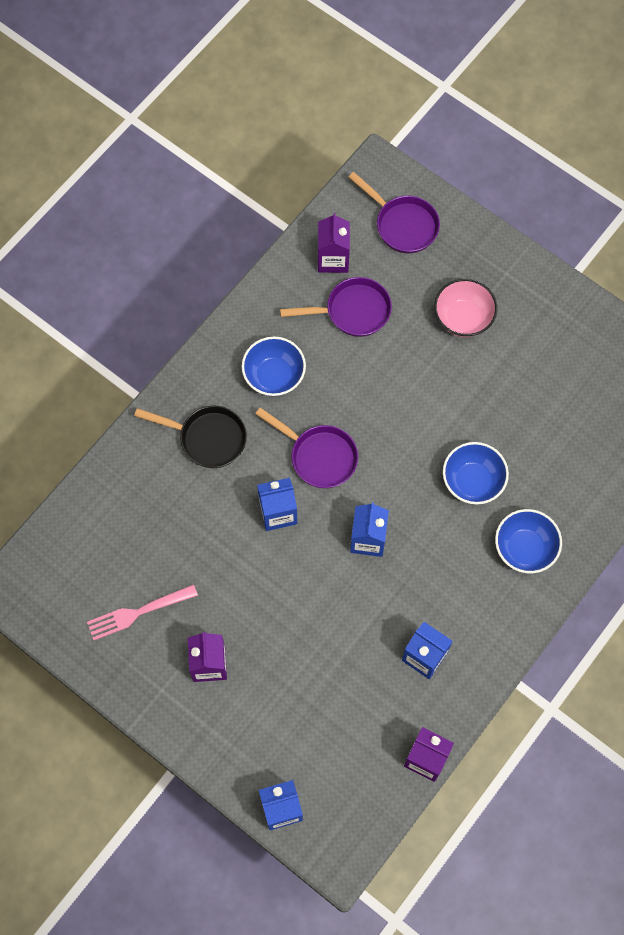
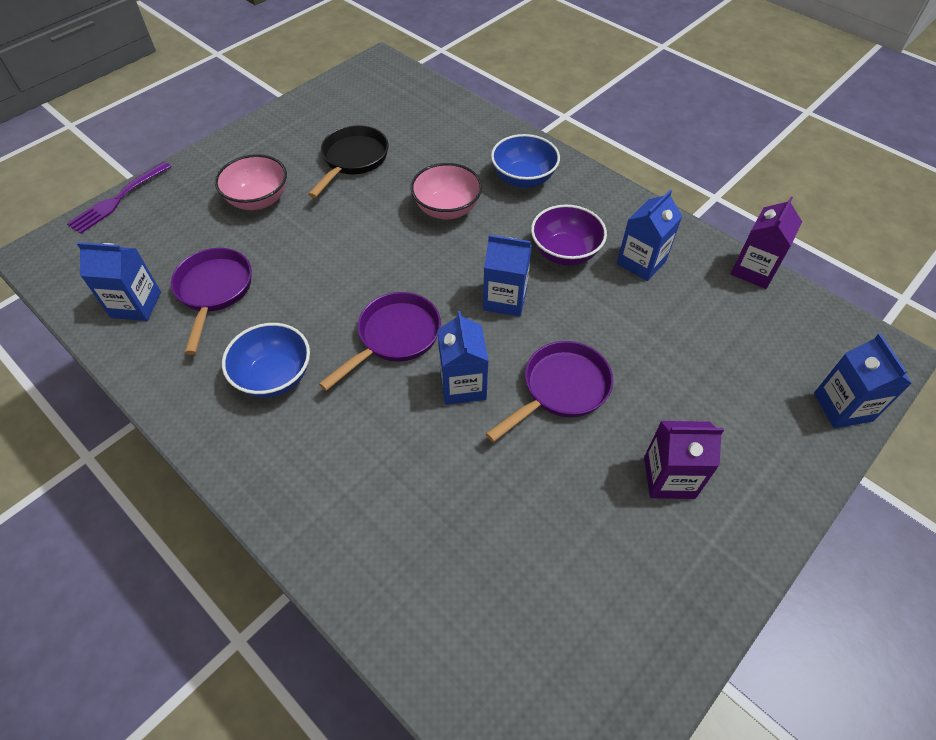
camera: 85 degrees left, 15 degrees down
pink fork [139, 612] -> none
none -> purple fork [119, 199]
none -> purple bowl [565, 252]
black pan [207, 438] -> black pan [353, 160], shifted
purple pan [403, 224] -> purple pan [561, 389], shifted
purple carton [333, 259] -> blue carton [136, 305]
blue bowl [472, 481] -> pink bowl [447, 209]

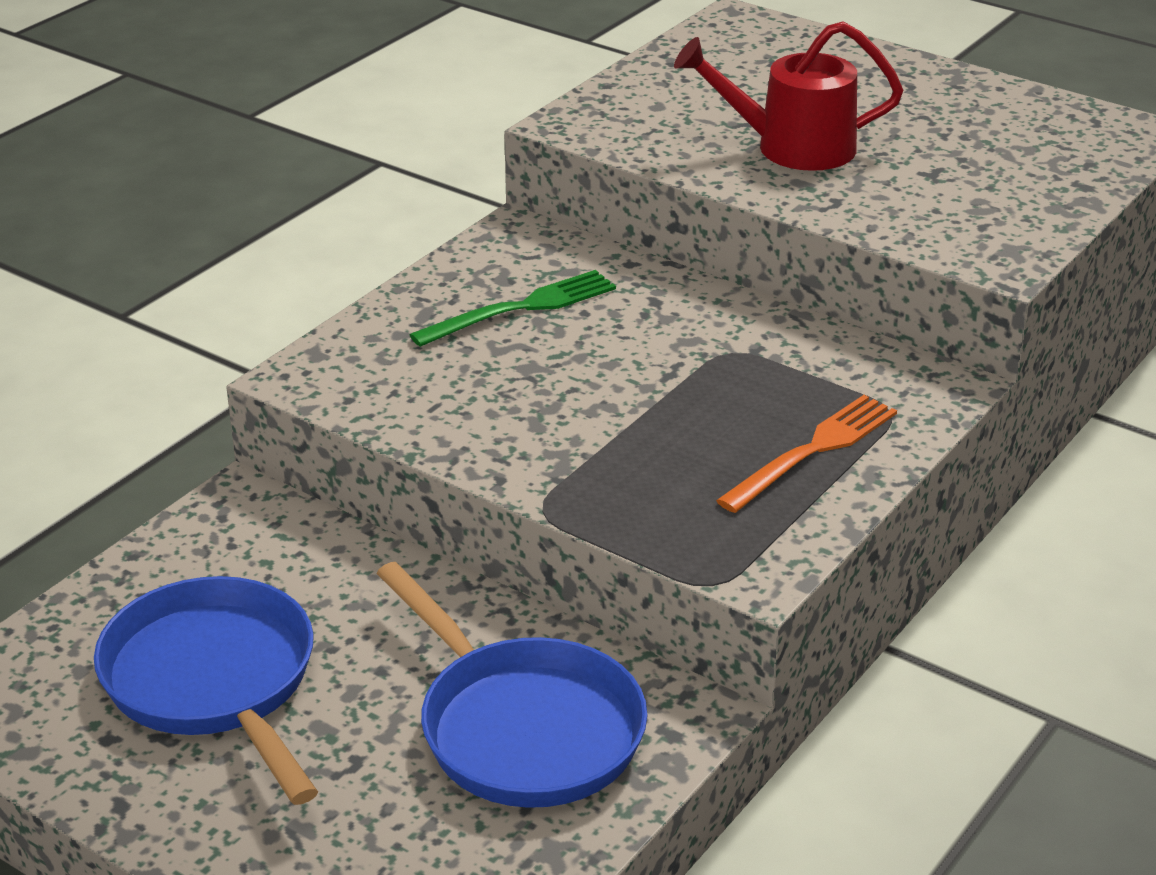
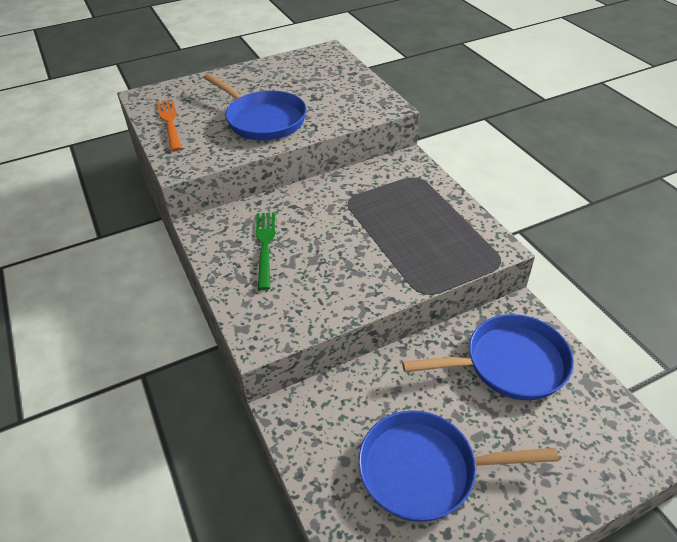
camera: 60 degrees left, 10 degrees up
orange fork [814, 450] -> orange fork [169, 122], shifted
red watering can [791, 148] -> blue pan [263, 120]

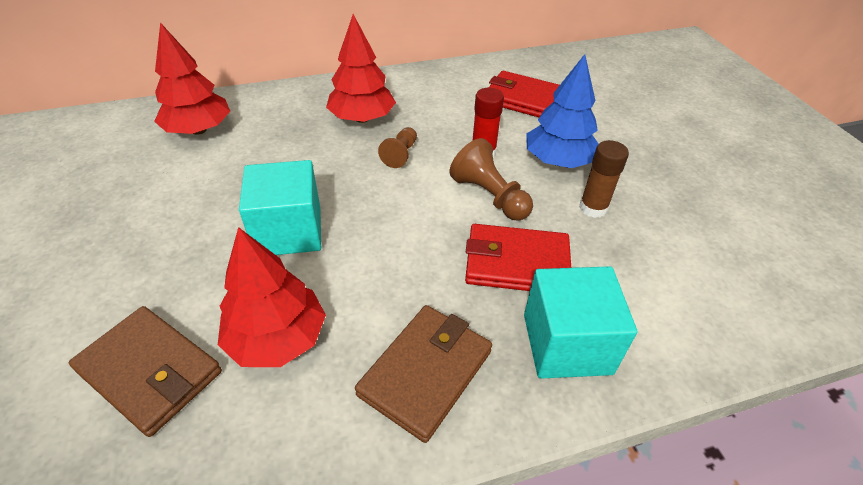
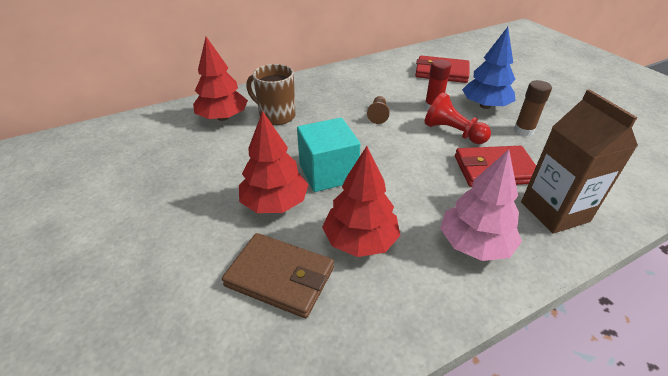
camera: 10 degrees left, 5 degrees down
none -> brown mug [276, 116]
red tree [362, 118] -> red tree [275, 203], shifted
brown wallet [426, 373] -> pink tree [474, 244]
turquoise cube [566, 343] -> brown carton [554, 212]
brown pawn [489, 196] -> red pawn [453, 132]

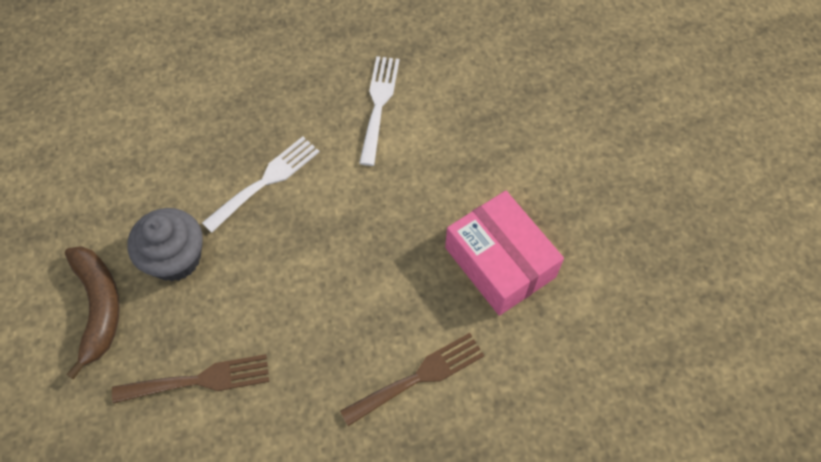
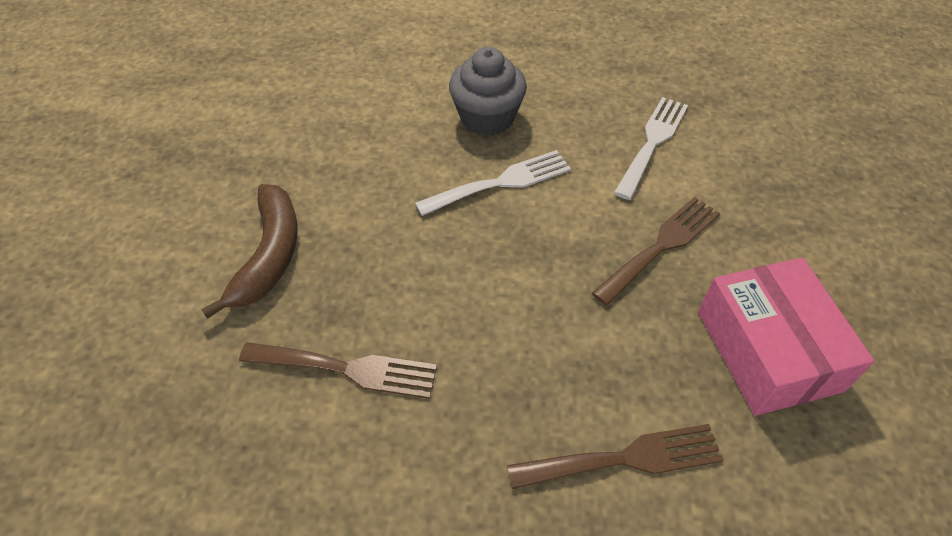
camera: 20 degrees right, 10 degrees down
none -> brown fork [661, 246]
grey cupcake [175, 258] -> grey cupcake [487, 118], shifted

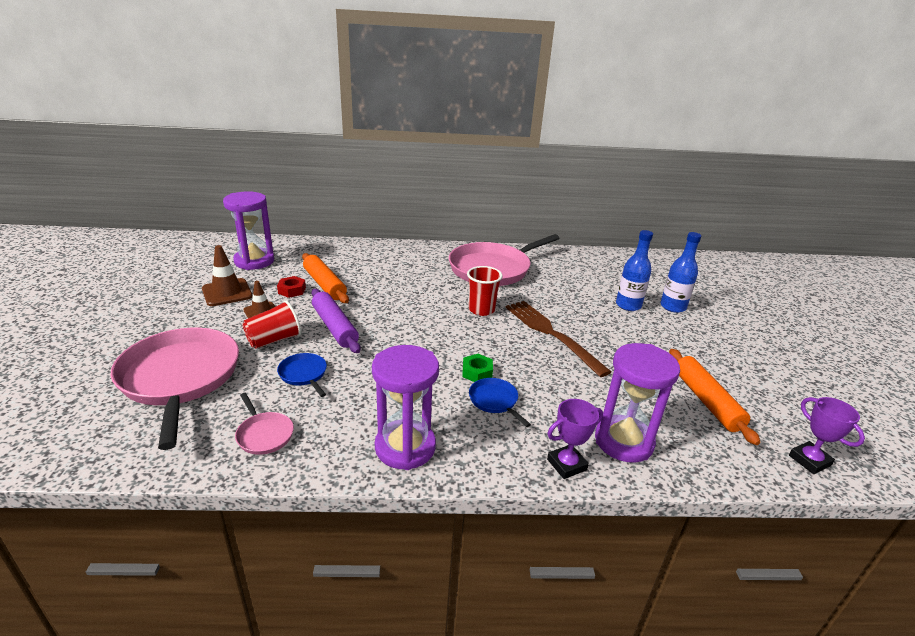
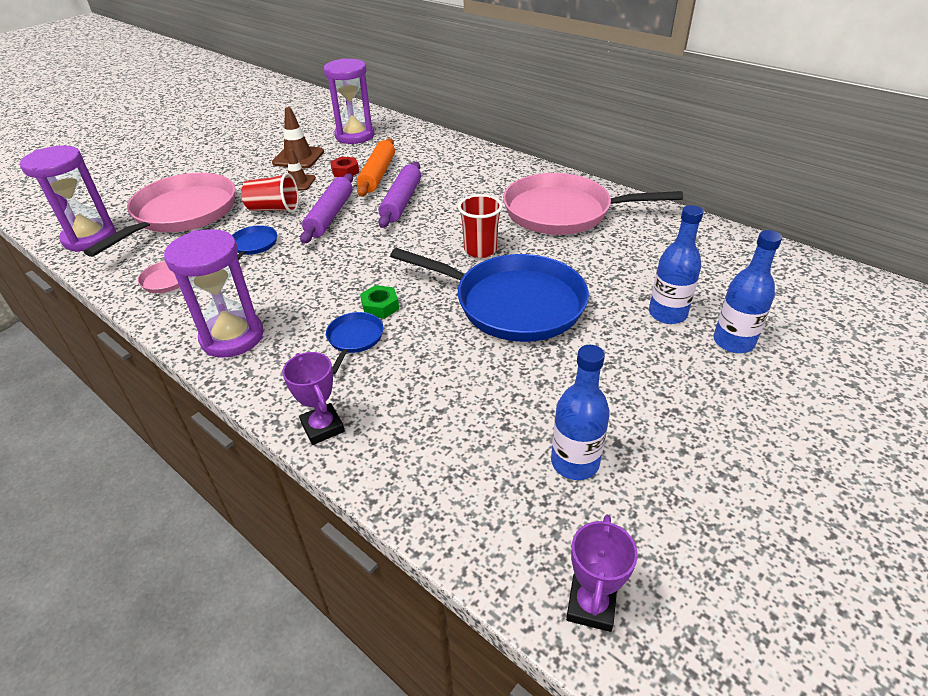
camera: 45 degrees right, 10 degrees up
none -> purple rolling pin [401, 202]
purple hourglass [623, 441] -> purple hourglass [90, 238], shifted
brown fork [550, 333] -> blue pan [513, 303]
orange rolling pin [706, 401] -> blue bottle [574, 462]
purple trophy [566, 464] -> purple trophy [322, 427], 45 degrees clockwise

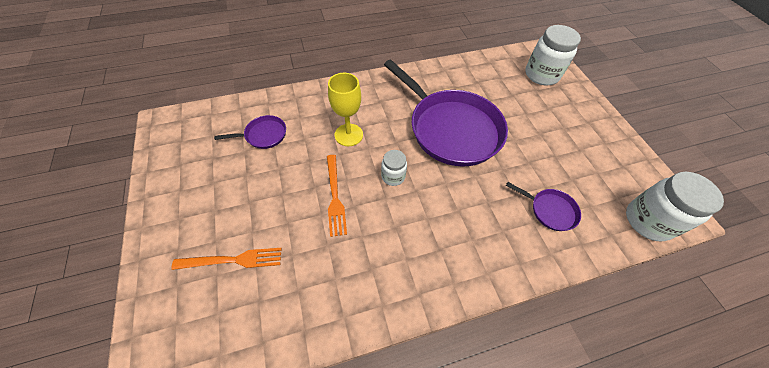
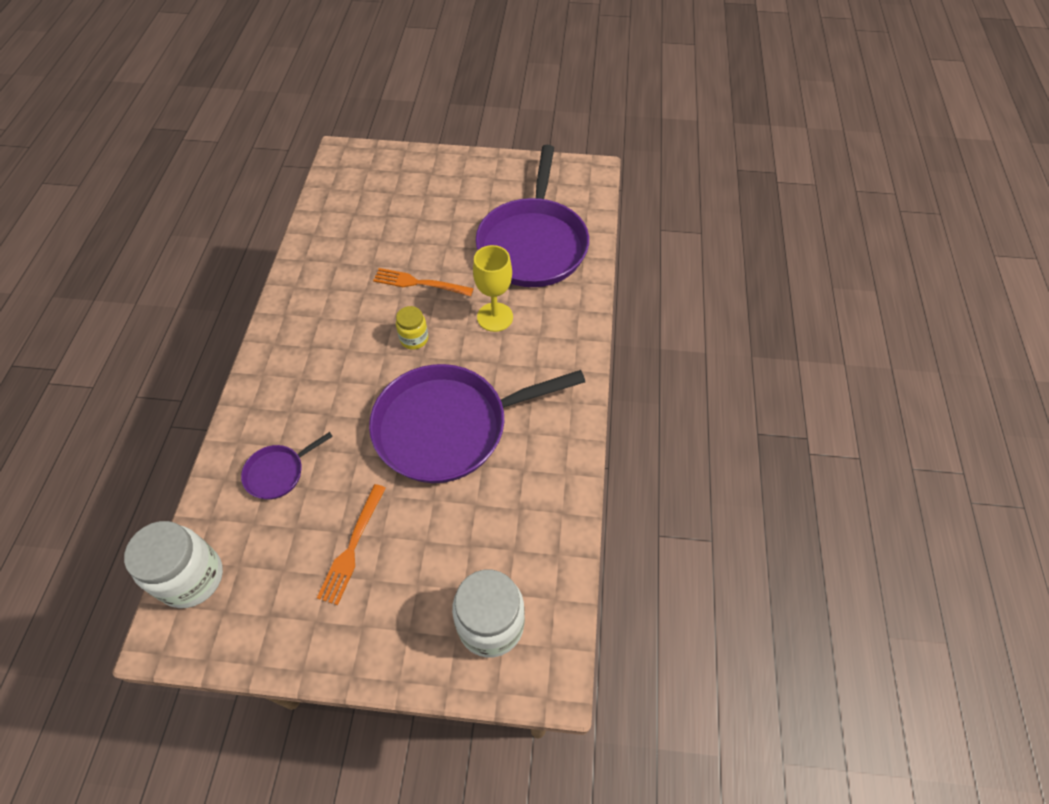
camera: 115 degrees right, 0 degrees up
orange fork [233, 260] -> orange fork [352, 547], shifted
white jar [393, 176] -> yellow jar [414, 339]
purple pan [263, 135] -> purple pan [533, 244], x2.32

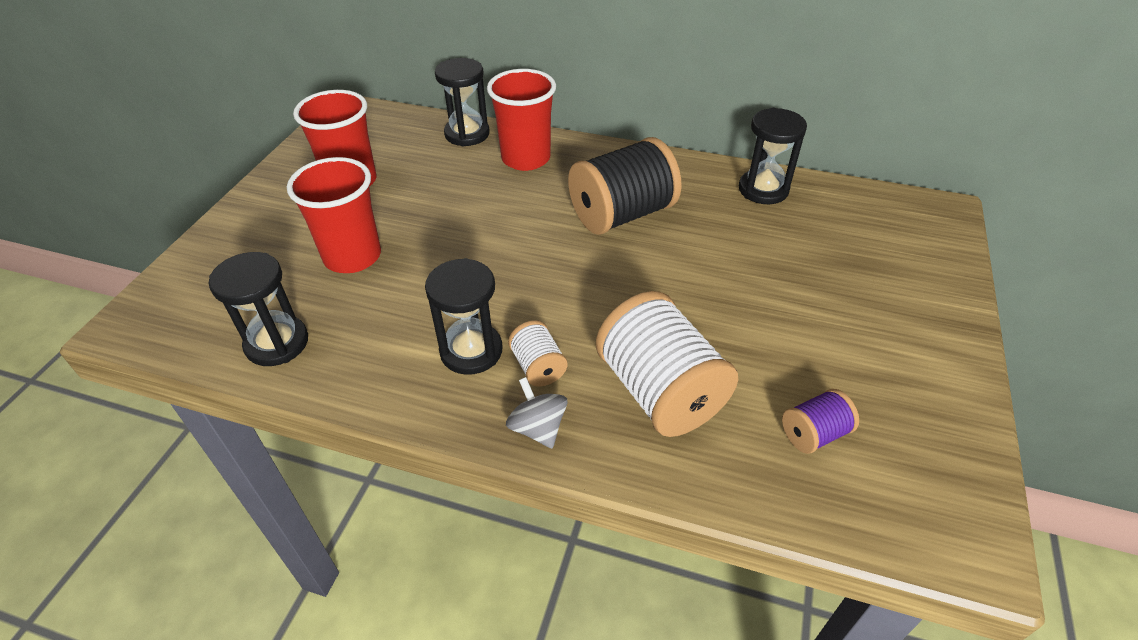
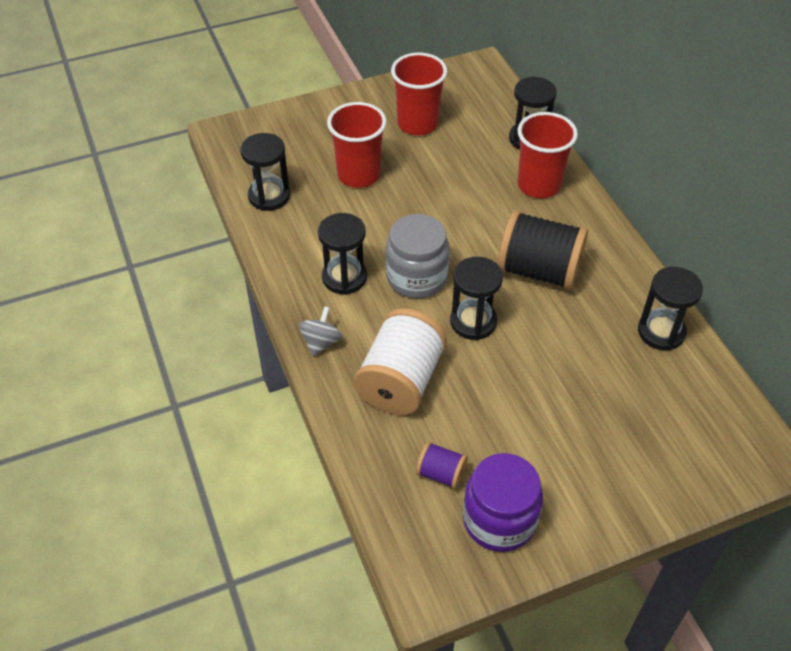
camera: 50 degrees right, 5 degrees up
white spool [538, 367] -> none
none -> grey jar [416, 277]
none -> black hourglass [473, 322]
none -> purple jar [499, 520]

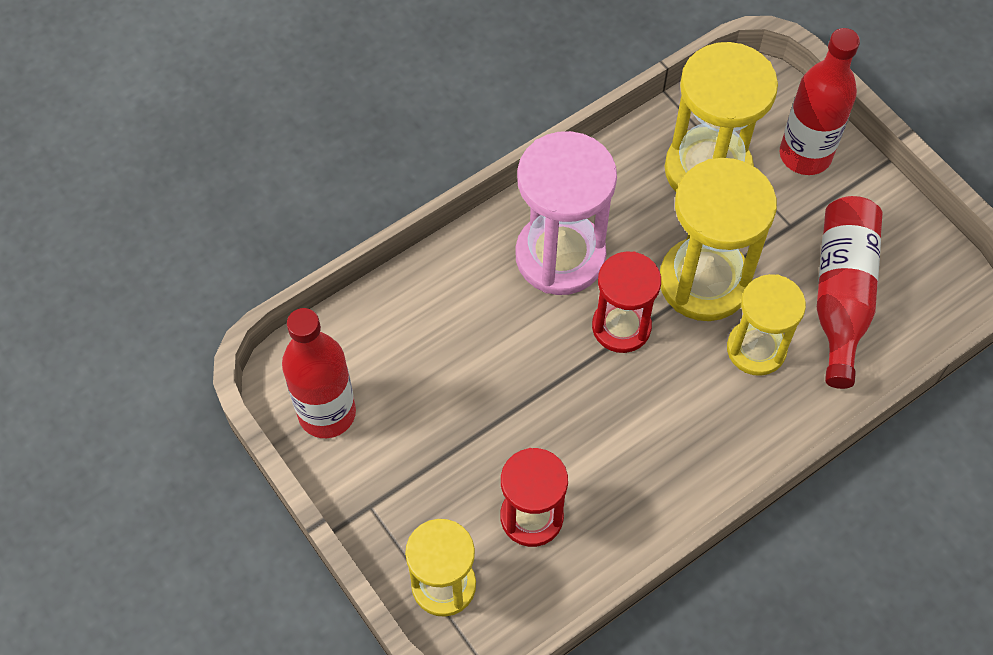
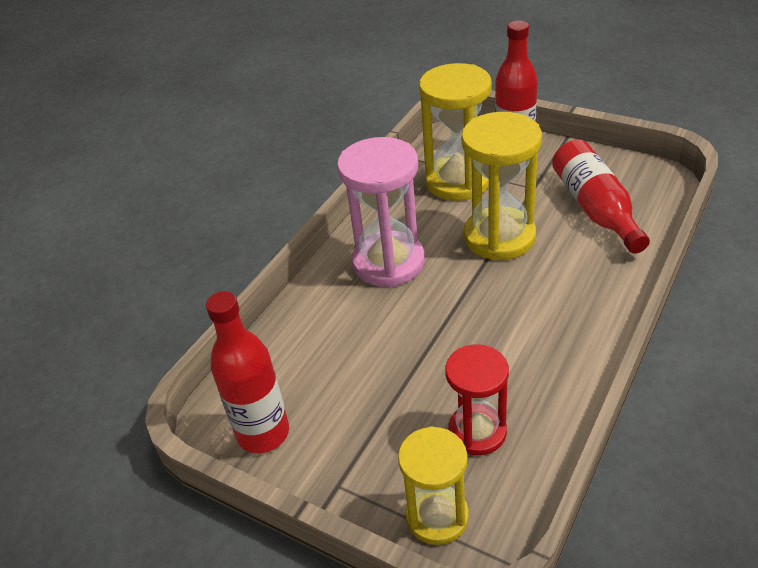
camera: 20 degrees left, 20 degrees down
red hourglass [621, 327] -> none
yellow hourglass [756, 349] -> none

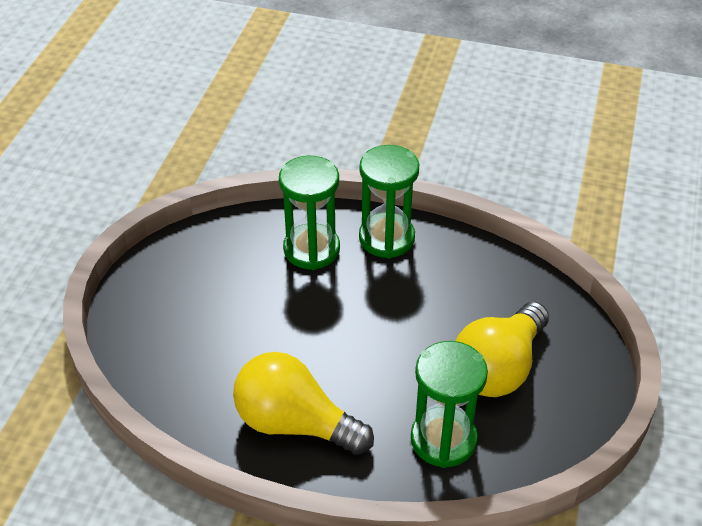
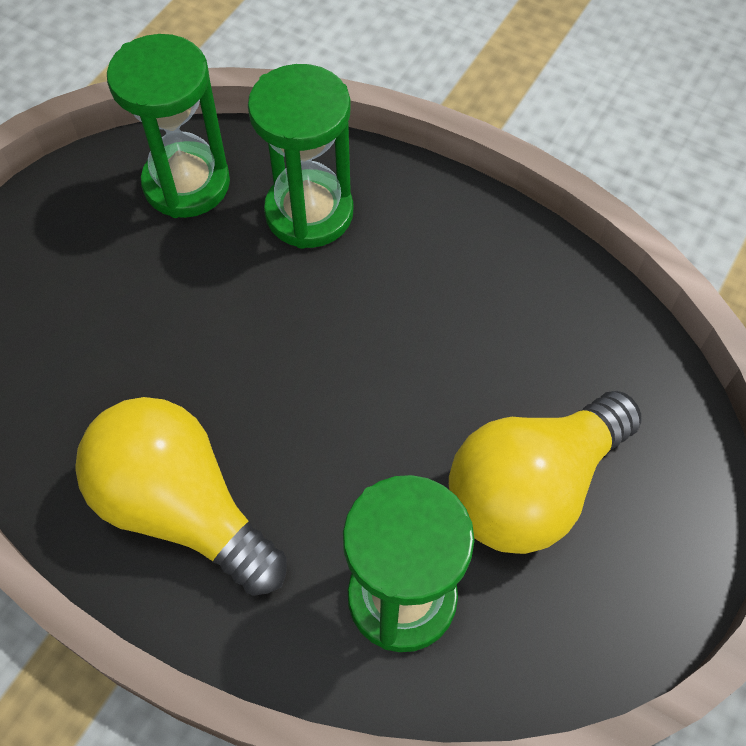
camera: 15 degrees right, 15 degrees up
green hourglass [386, 238] -> green hourglass [186, 184], shifted

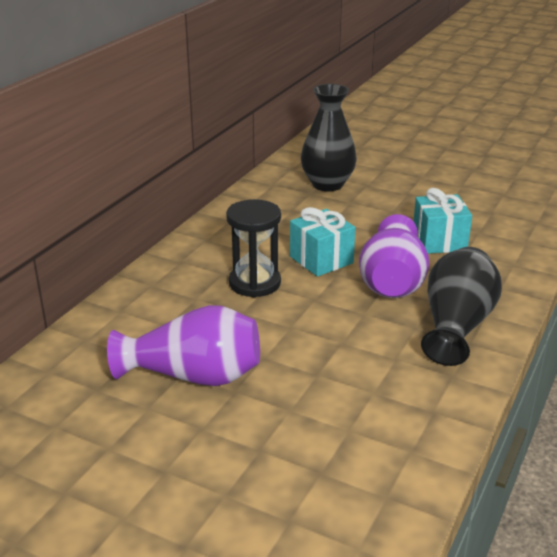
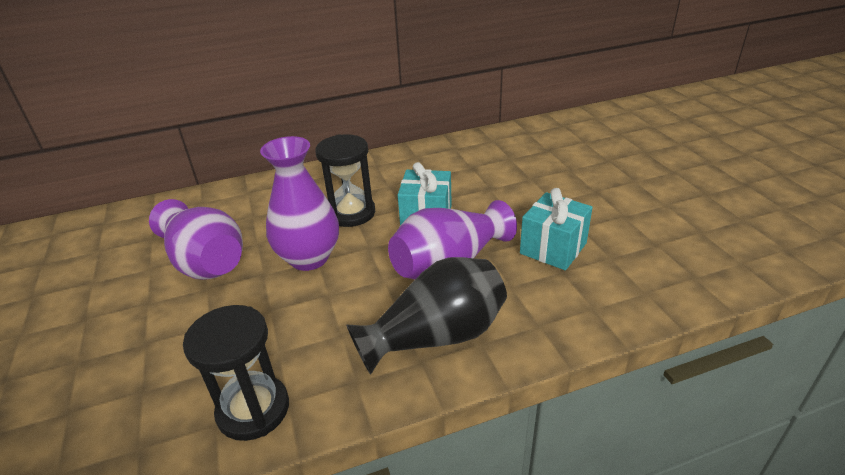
camera: 45 degrees right, 5 degrees up
black vase [327, 184] -> none
none -> black hourglass [253, 409]
none -> purple vase [309, 258]

